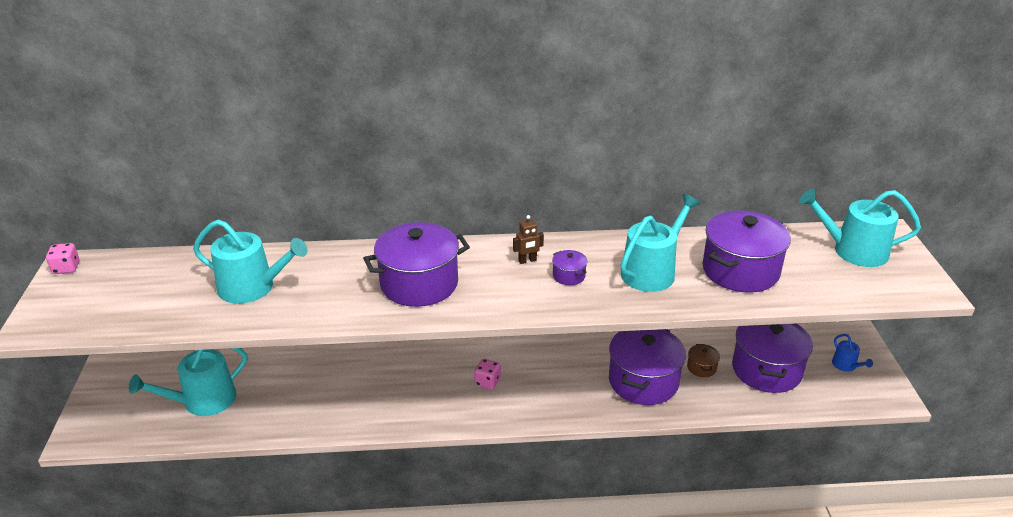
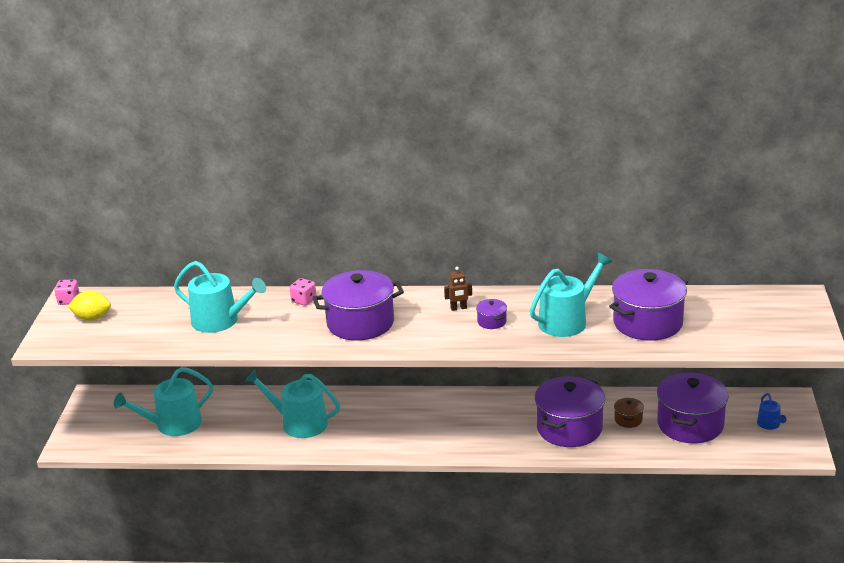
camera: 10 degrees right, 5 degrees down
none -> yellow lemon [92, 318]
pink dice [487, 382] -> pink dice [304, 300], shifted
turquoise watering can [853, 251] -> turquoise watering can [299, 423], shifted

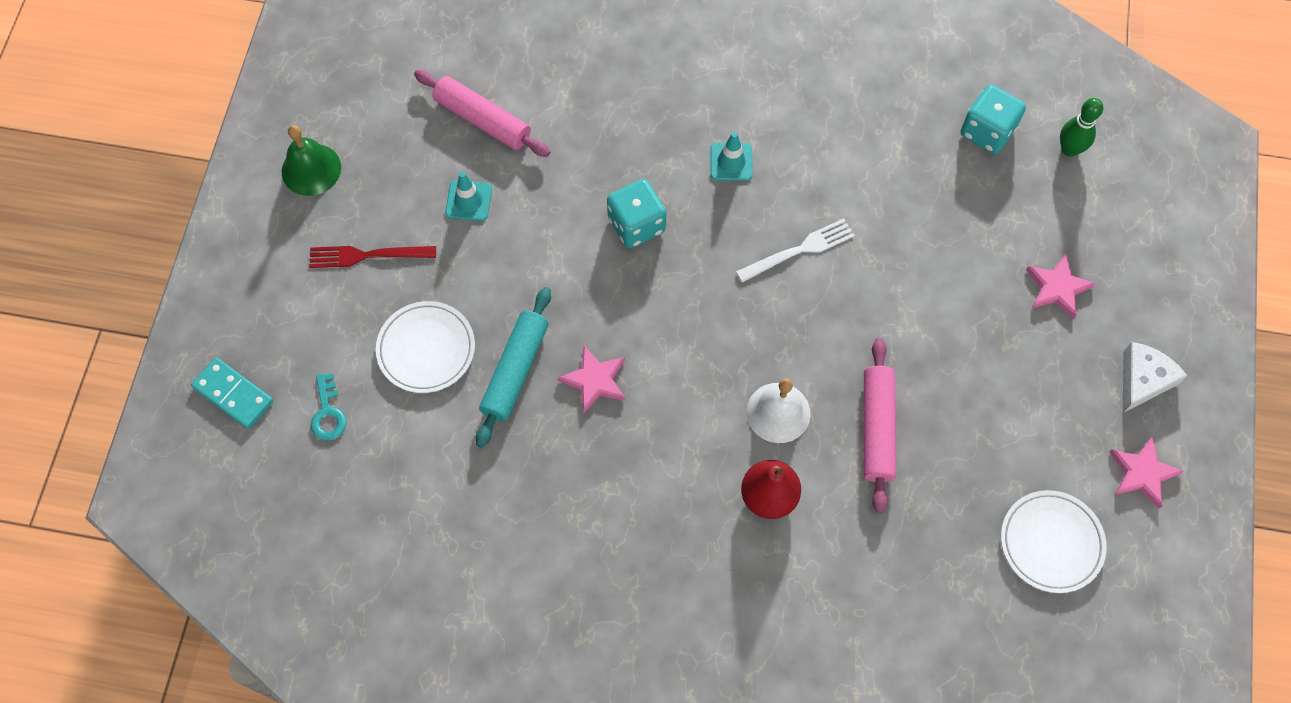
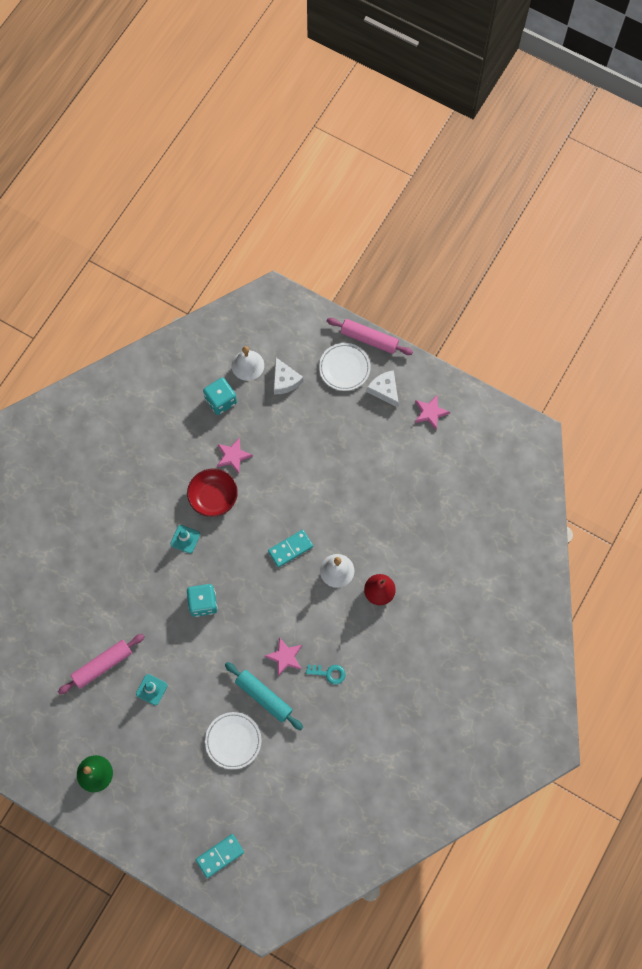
camera: 70 degrees left, 5 degrees up
red fork [366, 256] -> none
white fork [800, 249] -> none
none -> red bowl [213, 497]
none -> turquoise domino [290, 549]
none -> white cheese [285, 380]
turquoise key [328, 413] -> turquoise key [329, 673], shifted
pink rolling pin [876, 428] -> pink rolling pin [369, 339], shifted
white plate [1051, 543] -> white plate [344, 368], shifted
pink star [1057, 288] -> pink star [233, 456], shifted
green bowling pin [1069, 149] -> white bell [247, 365]

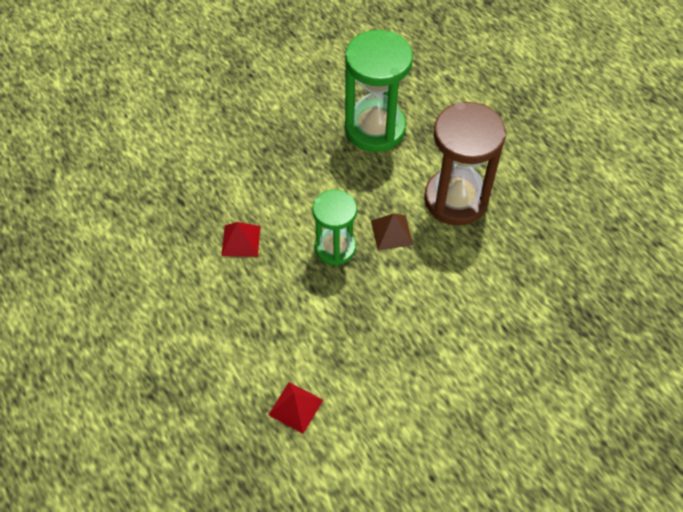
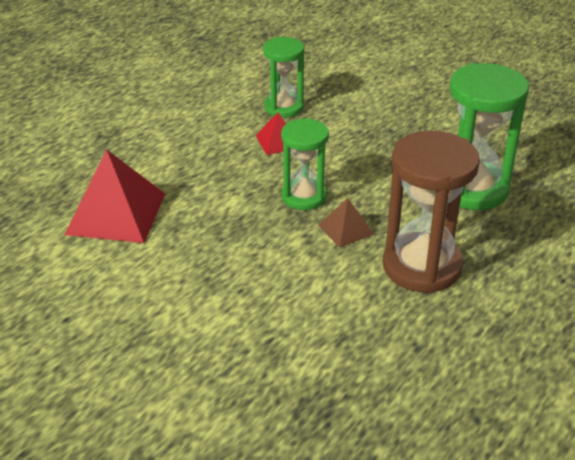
camera: 70 degrees right, 20 degrees down
none -> green hourglass [283, 107]
red pyramid [295, 407] -> red pyramid [116, 213], x1.99

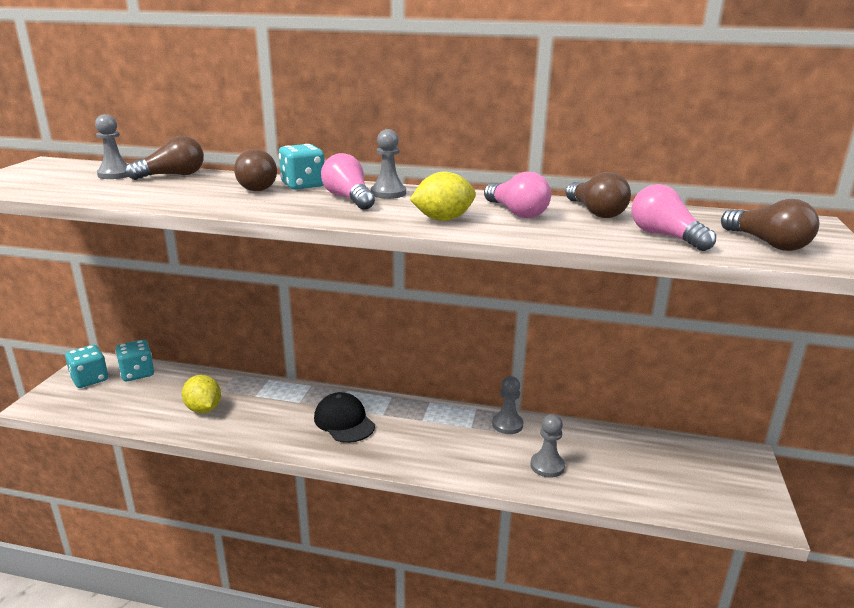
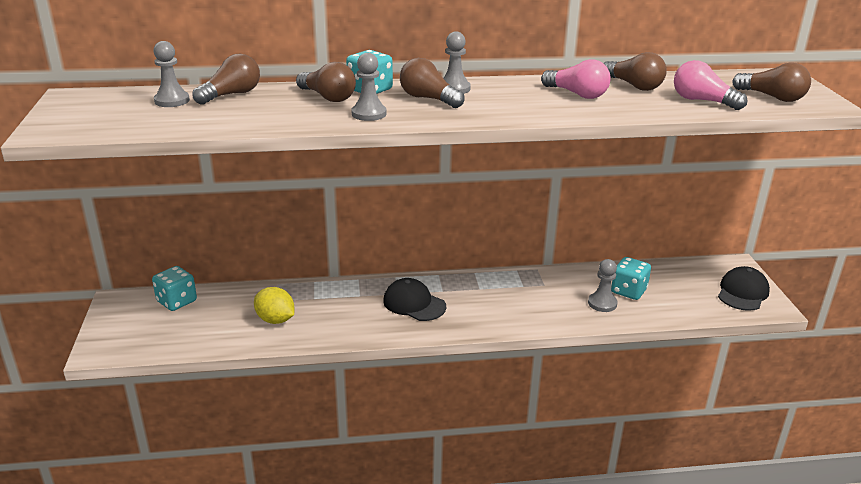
camera: 20 degrees left, 5 degrees up
yellow lemon [443, 219] -> none
none -> black cap [742, 292]
turquoise dice [90, 379] -> turquoise dice [628, 291], shifted
grey pawn [507, 424] -> grey pawn [369, 114], shifted
pink light bulb [348, 199] -> brown light bulb [428, 99]

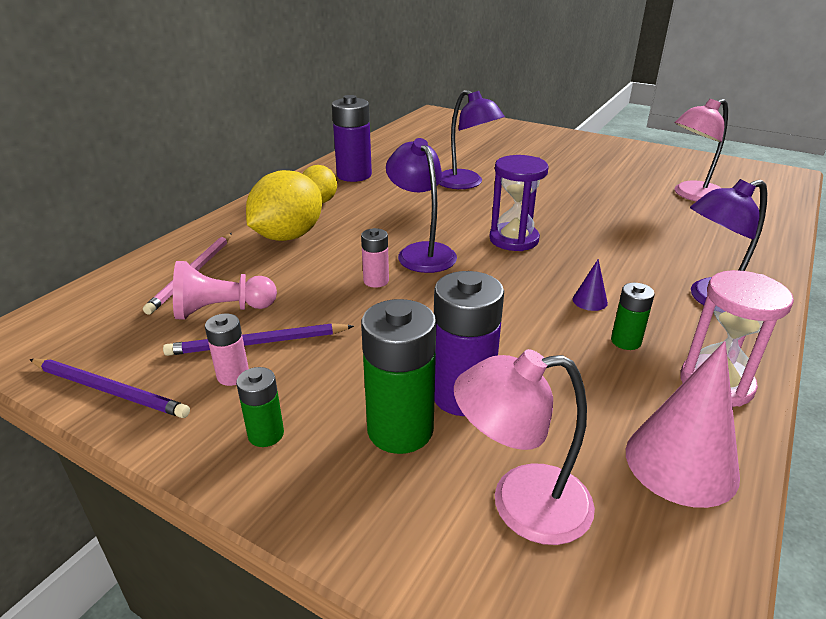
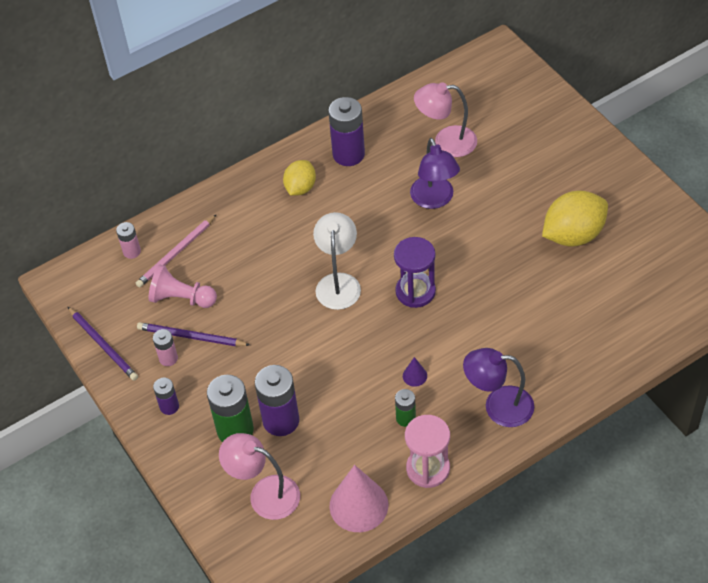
camera: 30 degrees right, 20 degrees up
yellow lemon [288, 236] -> yellow lemon [573, 235], shifted
pink battery [376, 281] -> pink battery [132, 251], shifted
pink lamp [691, 195] -> pink lamp [446, 142], shifted
green battery [266, 434] -> purple battery [169, 406]
purple lamp [421, 252] -> white lamp [338, 283]

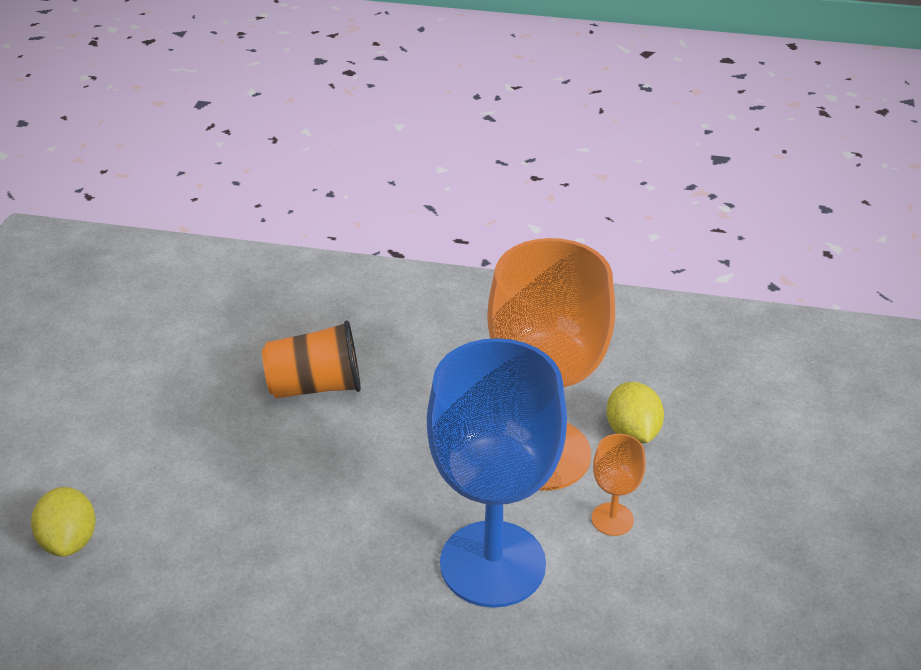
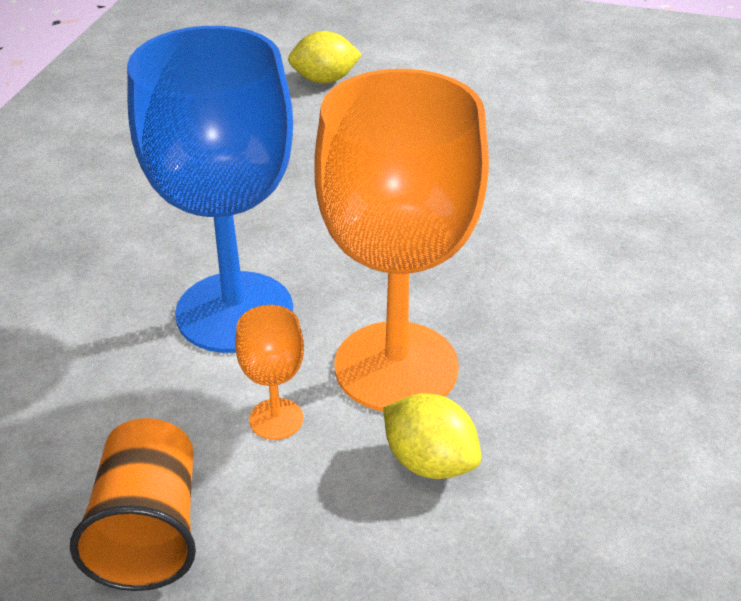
camera: 95 degrees right, 0 degrees up
orange cup [315, 386] -> orange cup [148, 530], shifted
yellow lemon [632, 432] -> yellow lemon [429, 462], 45 degrees clockwise

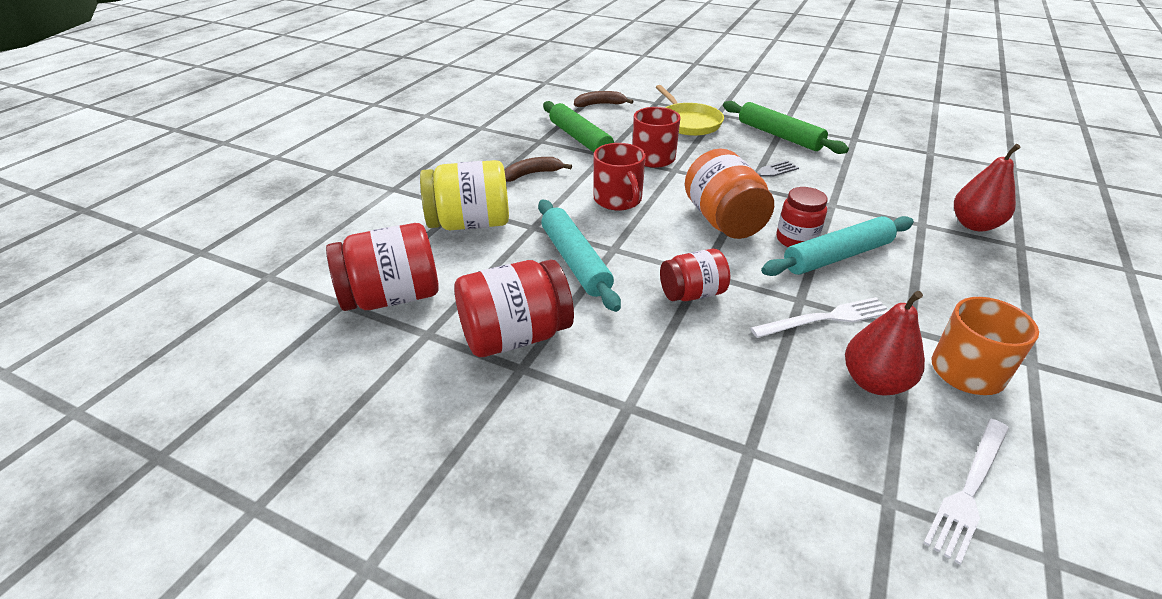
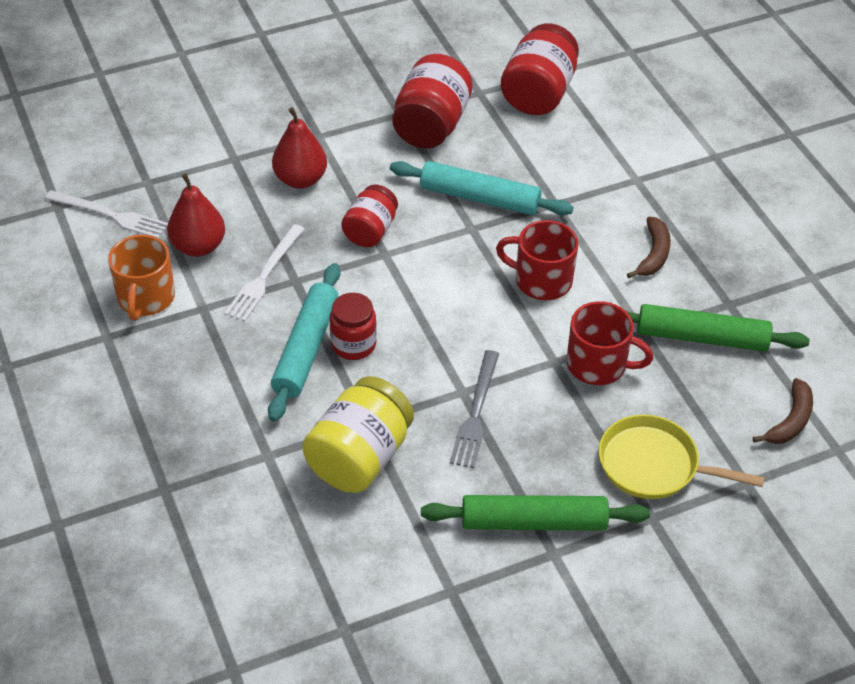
camera: 130 degrees right, 10 degrees up
orange jar [723, 221] -> none
yellow jar [470, 223] -> yellow jar [359, 457], shifted
red pear [974, 225] -> red pear [300, 179], shifted
white fork [969, 489] -> white fork [110, 215], 120 degrees clockwise

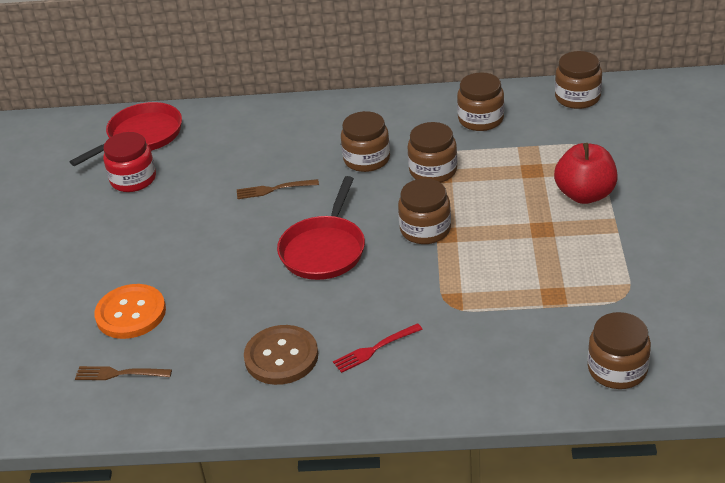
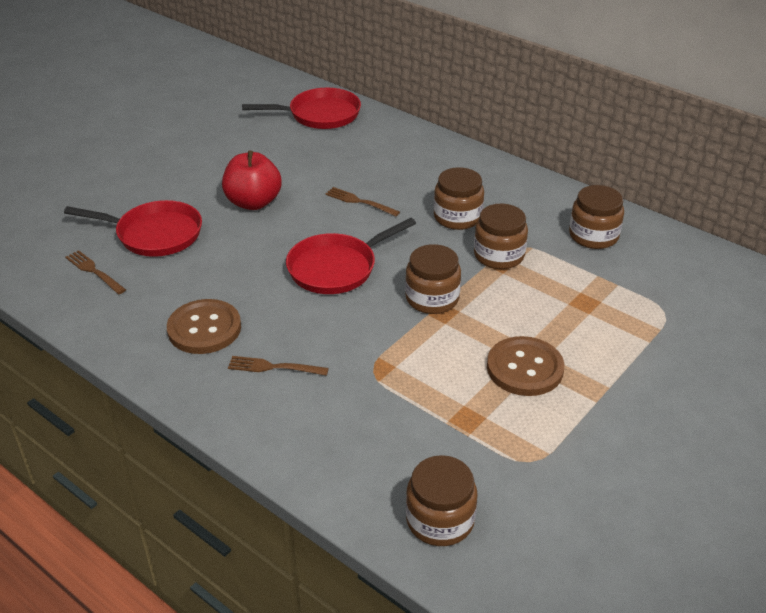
camera: 35 degrees right, 0 degrees up
red jar [133, 179] -> none
brown jar [577, 97] -> none
none -> brown button [524, 368]
red apple [585, 194] -> red apple [253, 202], shifted
orange button [131, 313] -> red pan [154, 234]
red fork [375, 349] -> brown fork [274, 367]

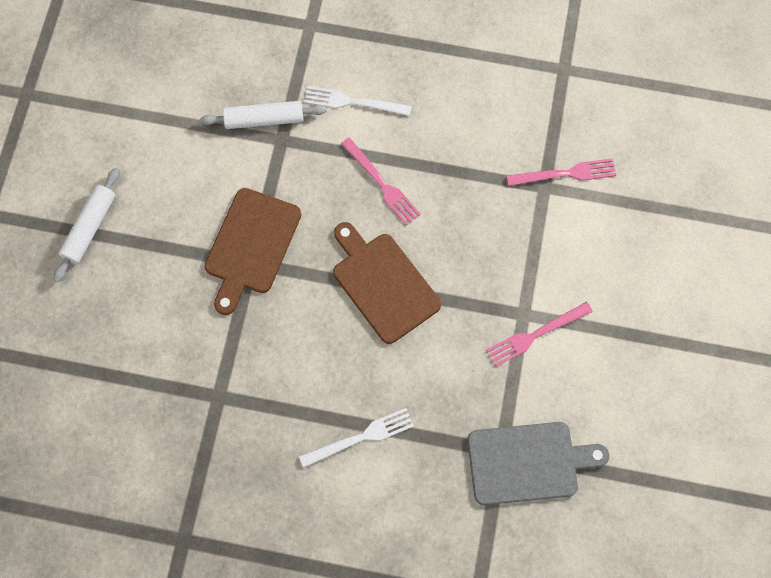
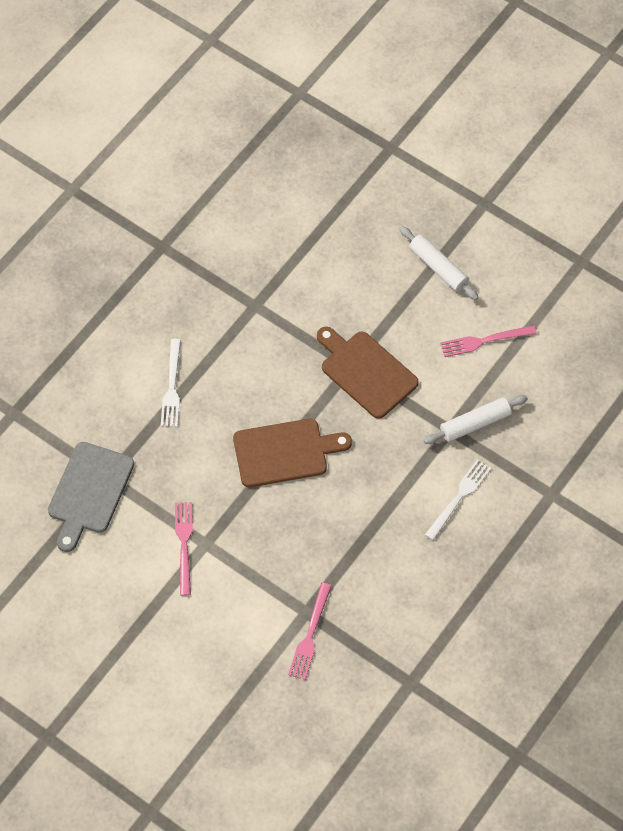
camera: 115 degrees right, 10 degrees down
pink fork [382, 184] -> pink fork [484, 341], shifted
white rolling pin [264, 119] -> white rolling pin [475, 423], 45 degrees clockwise

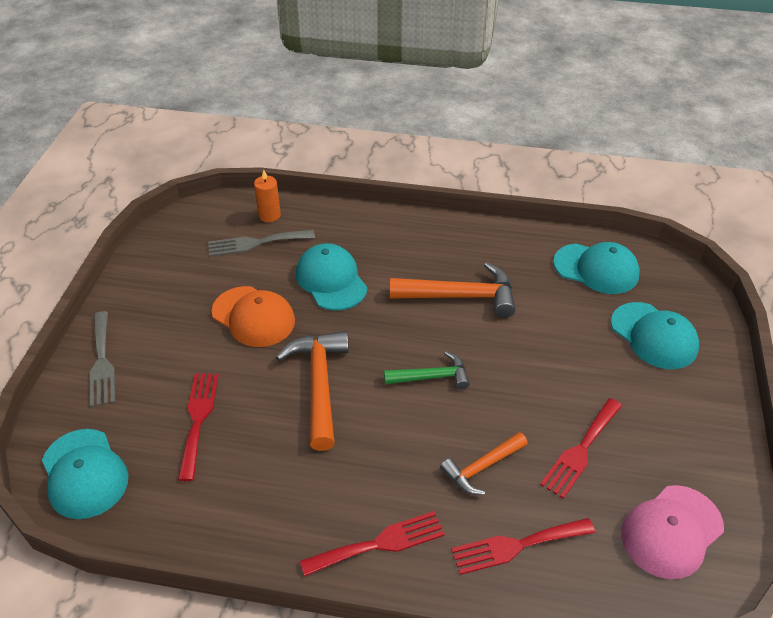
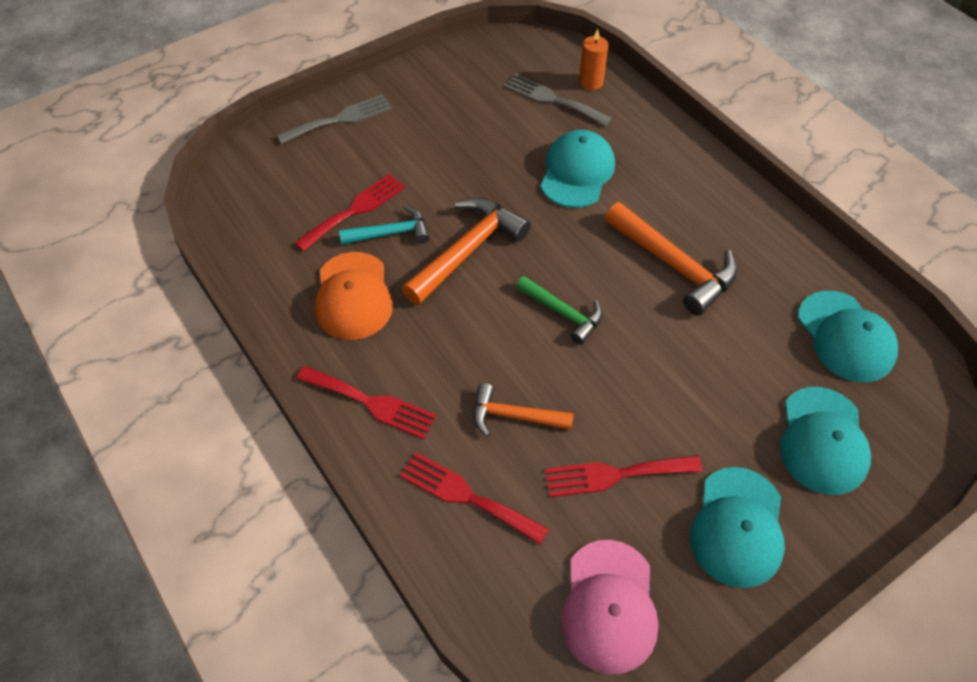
camera: 45 degrees right, 10 degrees up
none -> turquoise hammer [391, 233]
turquoise cap [84, 474] -> turquoise cap [737, 527], shifted
orange cap [253, 317] -> orange cap [353, 296], shifted
grey fork [102, 362] -> grey fork [340, 119], 150 degrees counterclockwise
pink cap [671, 531] -> pink cap [609, 606], 90 degrees counterclockwise

